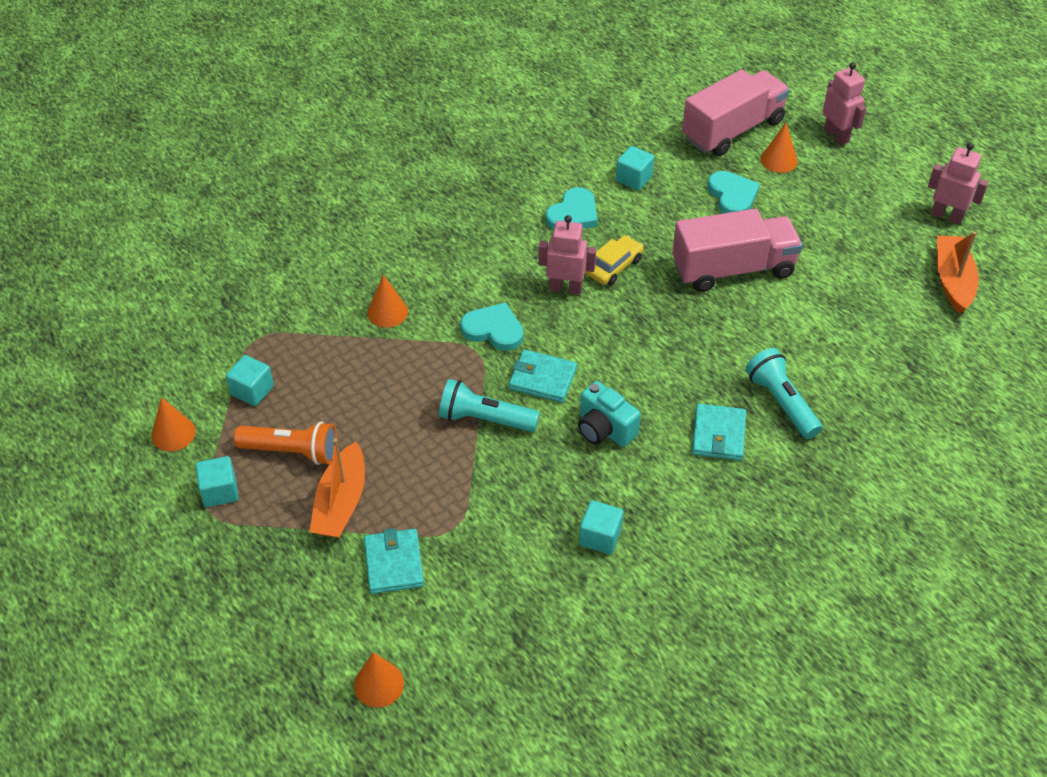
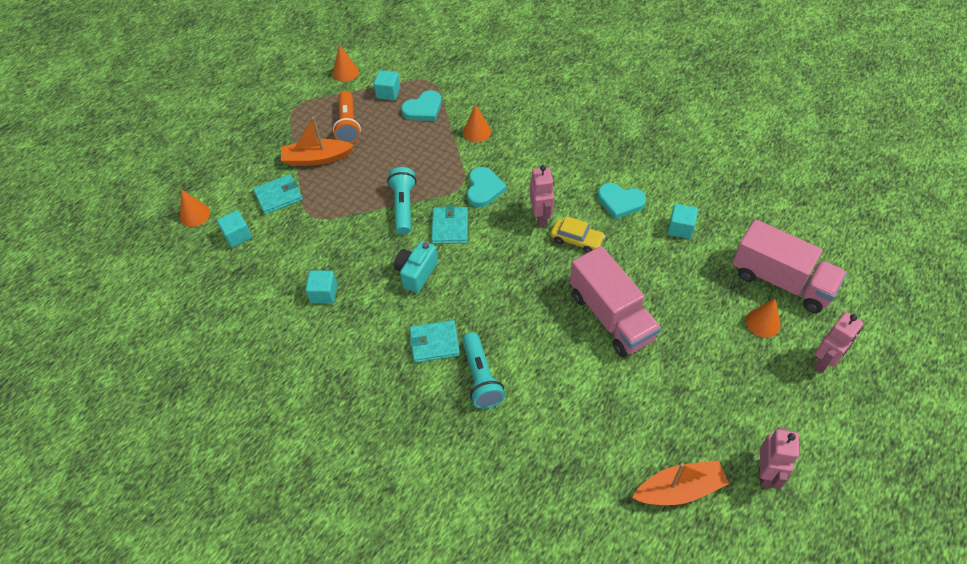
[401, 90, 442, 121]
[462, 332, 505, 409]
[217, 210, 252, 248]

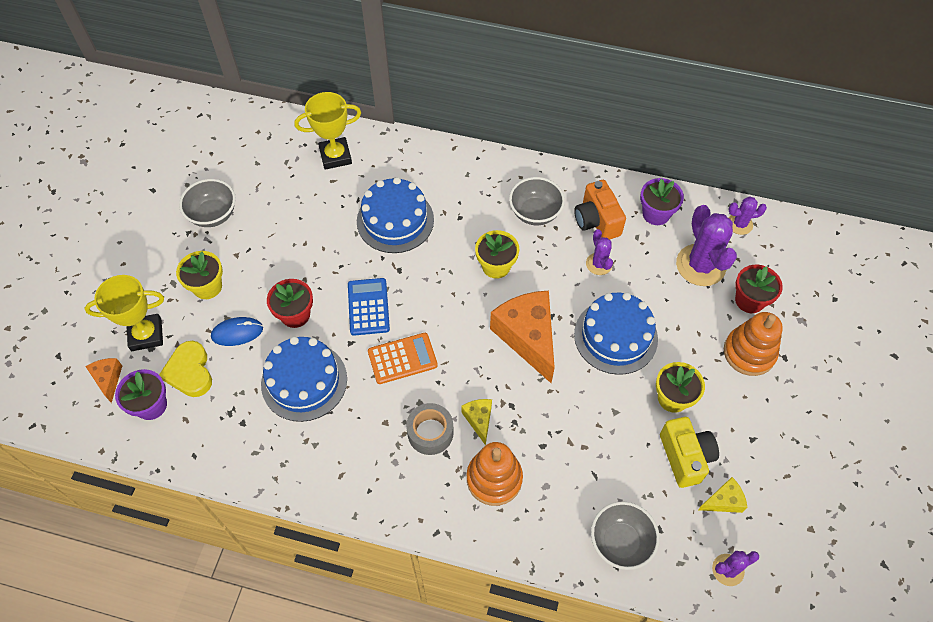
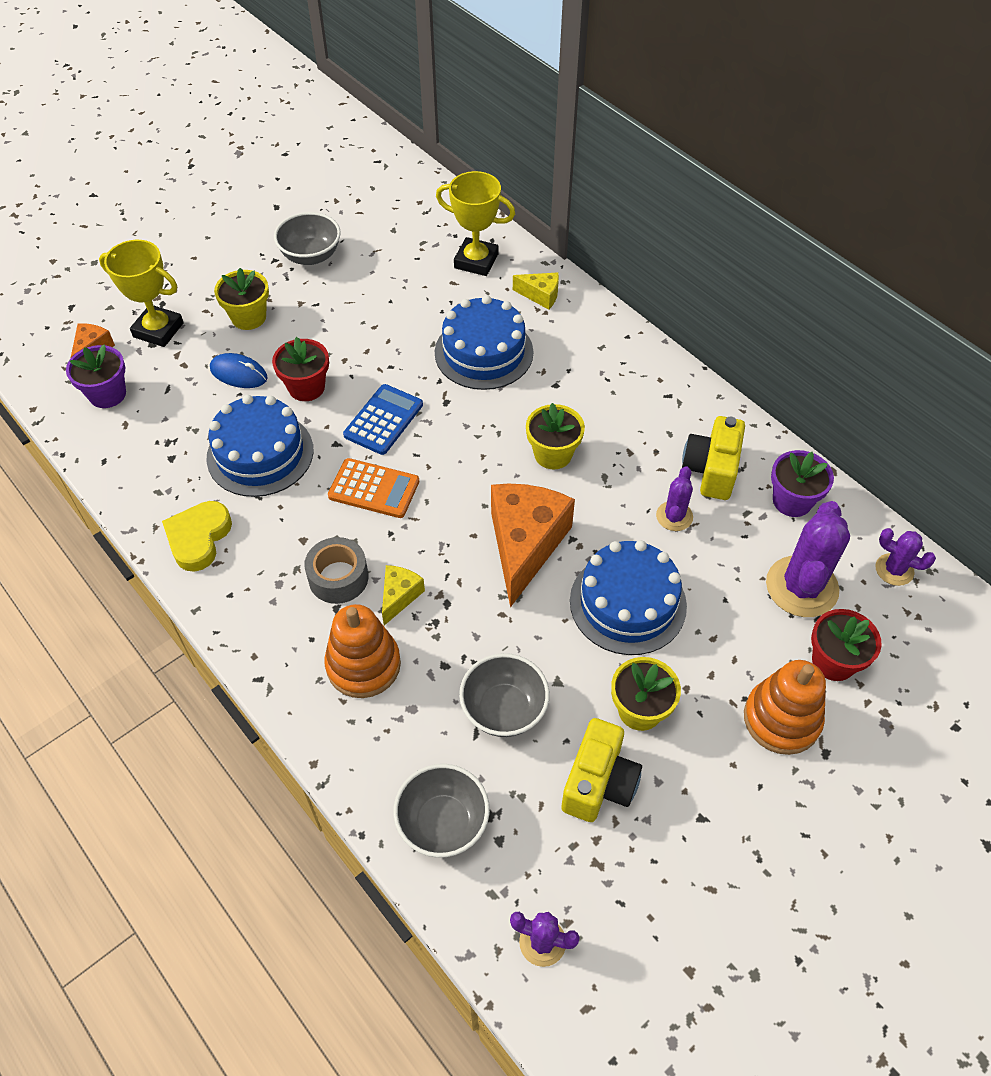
[459, 653, 550, 737]
[682, 416, 745, 500]
[162, 501, 232, 572]
[513, 272, 559, 310]

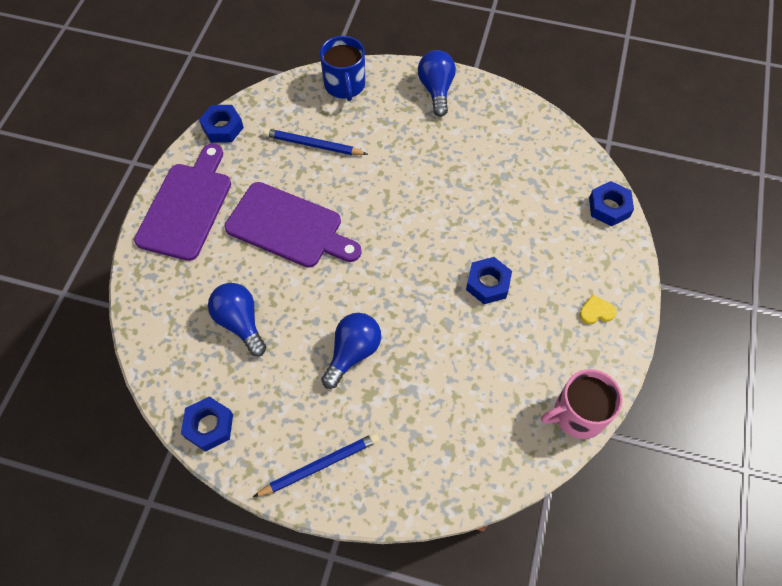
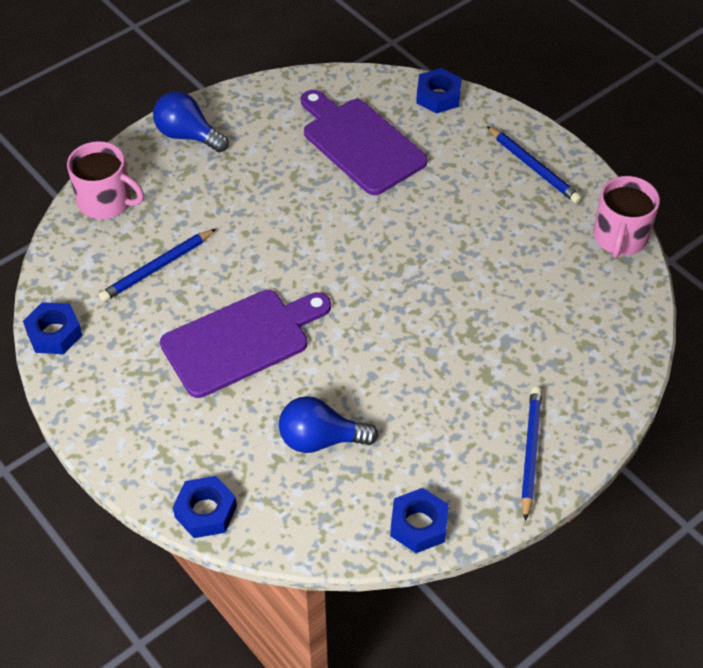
[67, 141, 144, 219]
[301, 90, 428, 195]
[173, 476, 237, 538]
[487, 126, 582, 203]
[321, 313, 381, 389] (first image)

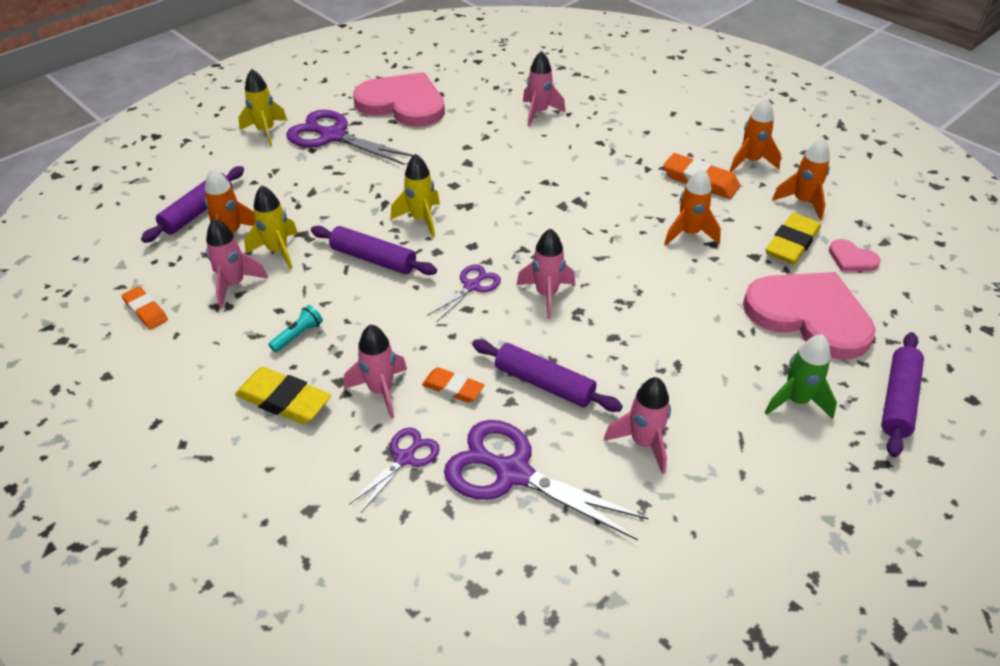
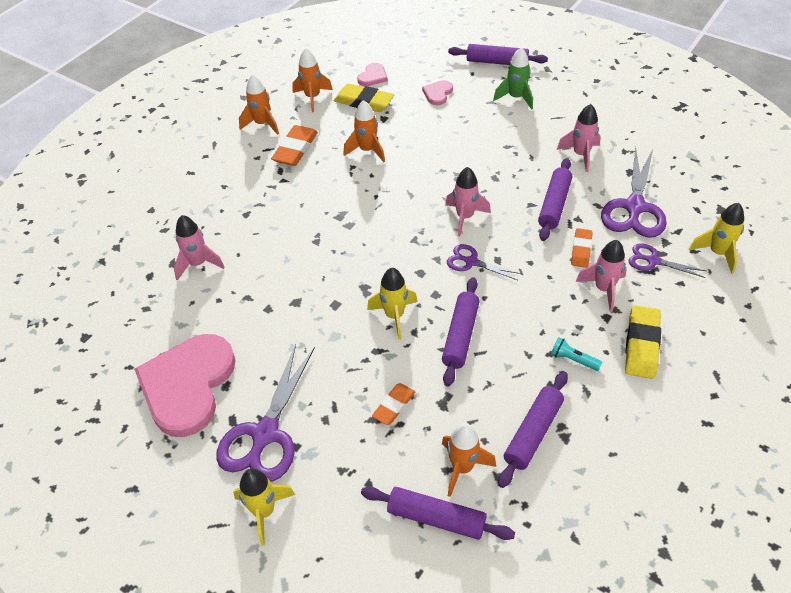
[689, 203, 744, 274]
[498, 371, 568, 488]
[422, 80, 453, 105]
[372, 383, 415, 425]

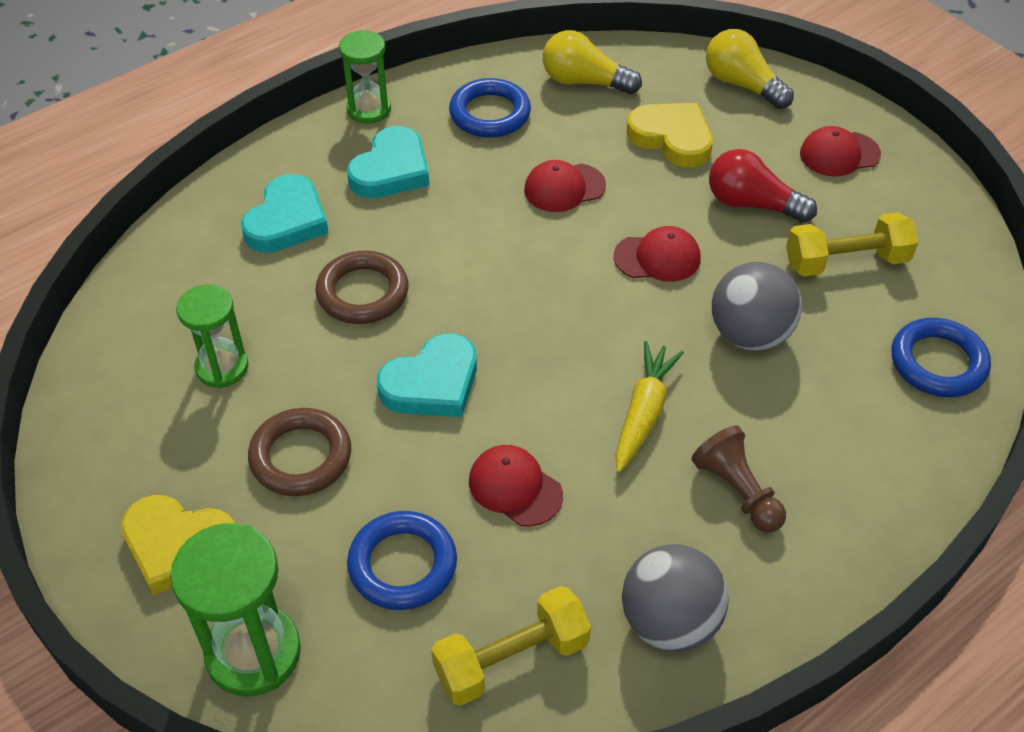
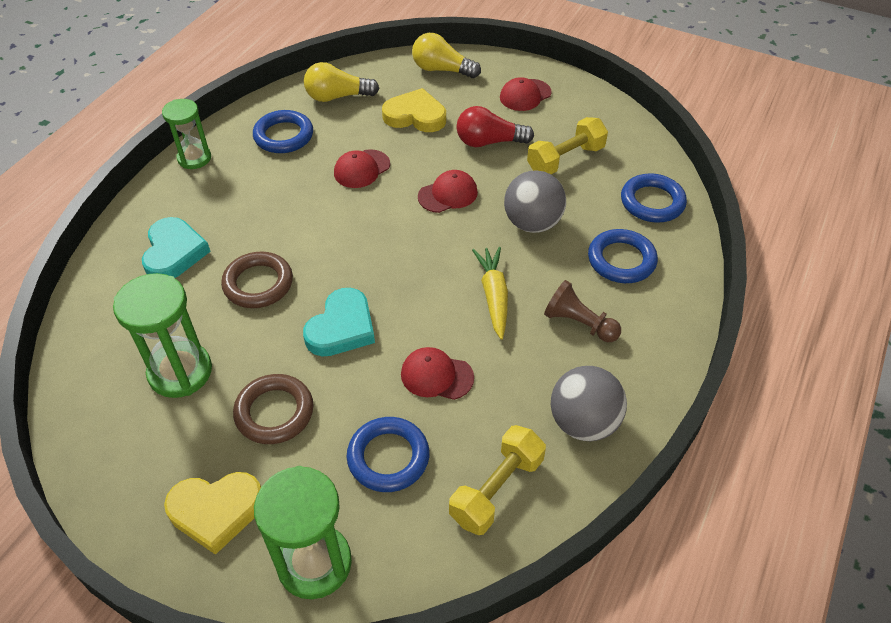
[347, 126, 429, 198] (first image)
[113, 273, 212, 398]
[588, 229, 658, 283]

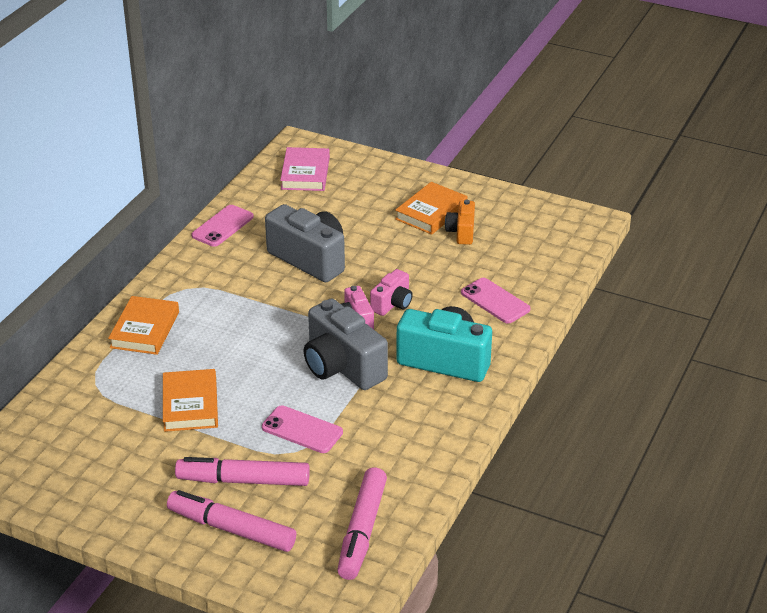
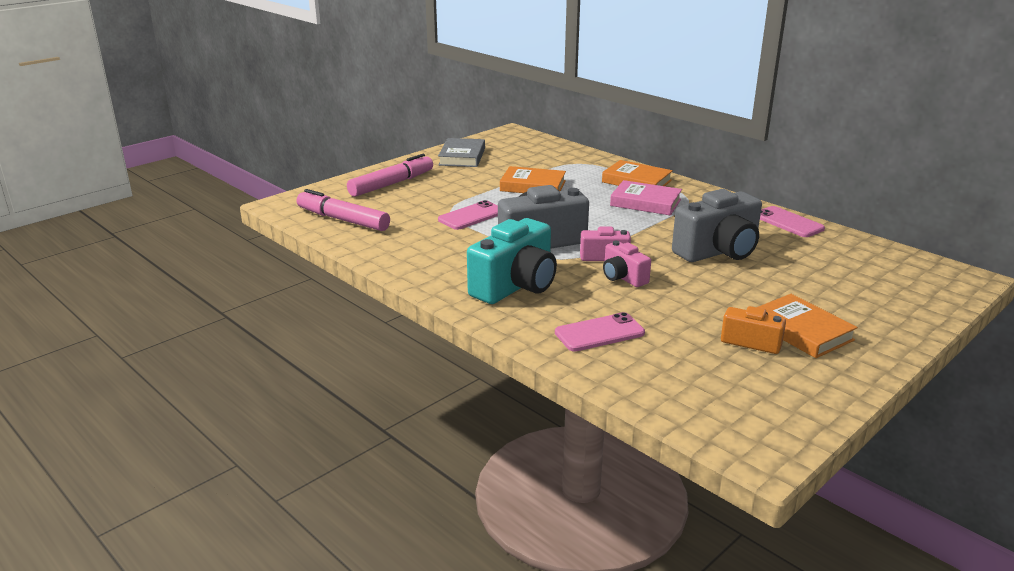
[610, 180, 682, 215]
[175, 457, 310, 486] (first image)
[438, 138, 485, 167]

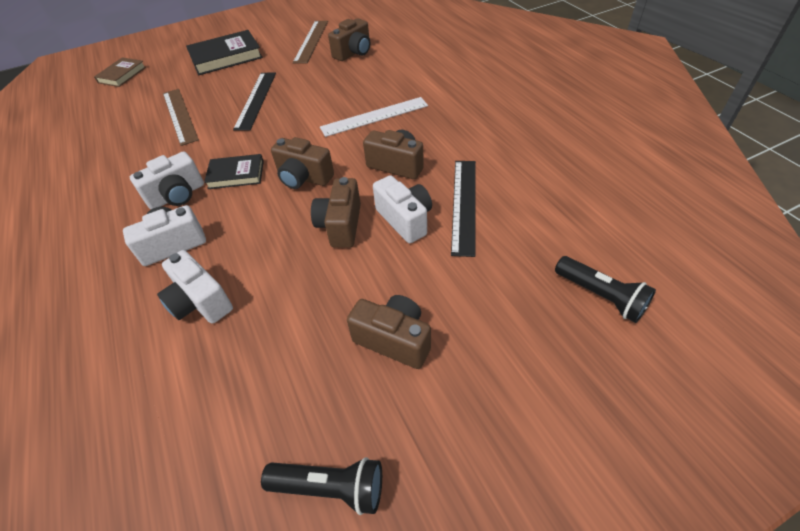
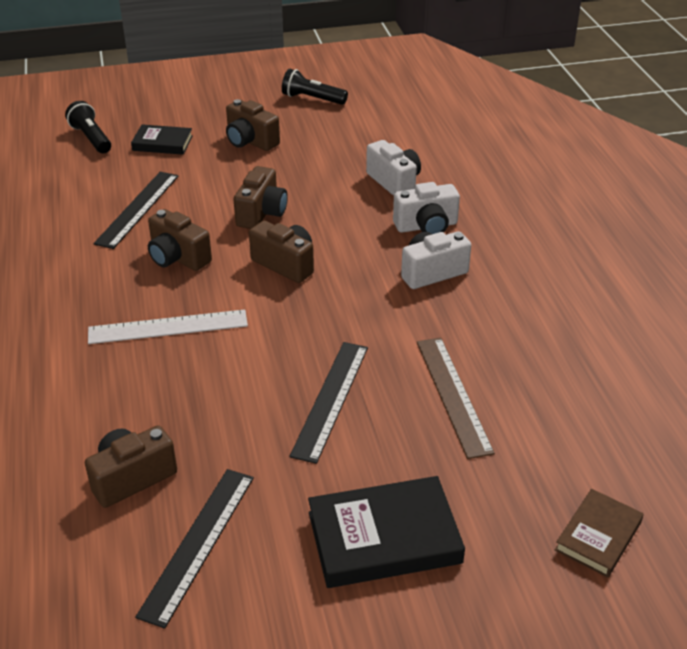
[135, 469, 254, 629]
[131, 124, 193, 155]
[373, 175, 432, 243] (first image)

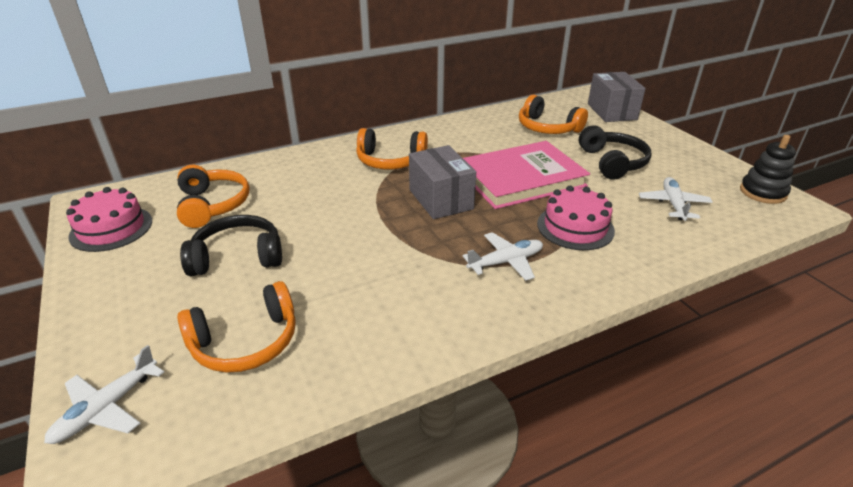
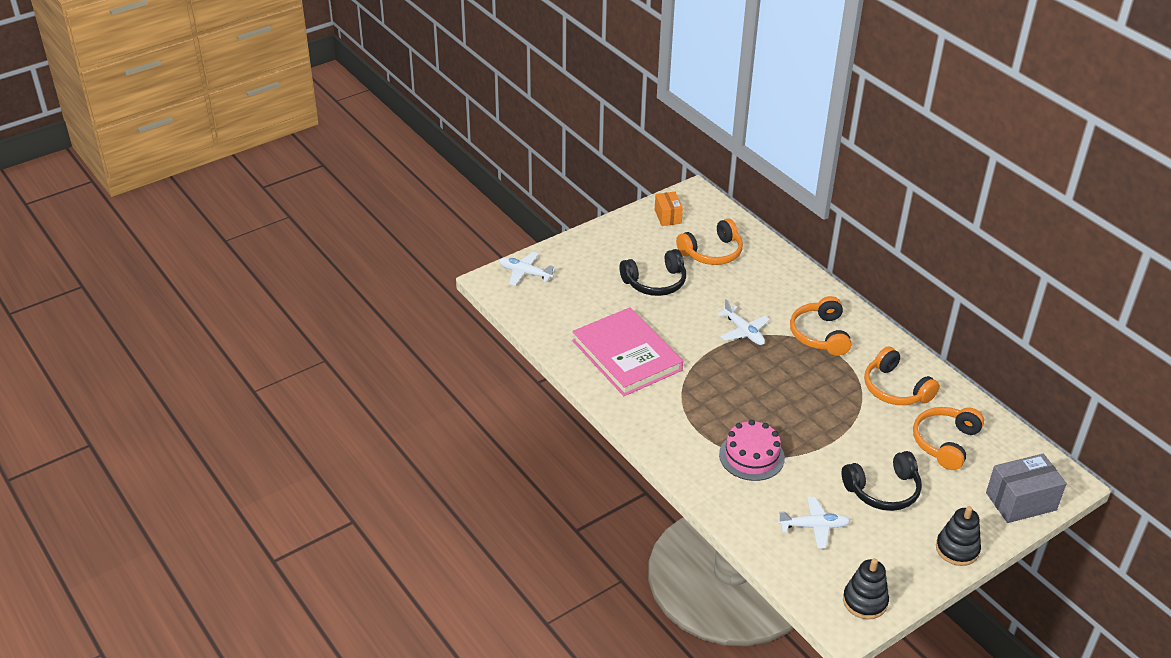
[572, 307, 683, 396]
[409, 145, 476, 219] (first image)
[655, 192, 683, 226]
[619, 249, 686, 296]
[717, 299, 770, 345]
[864, 346, 940, 405]
[936, 506, 981, 566]

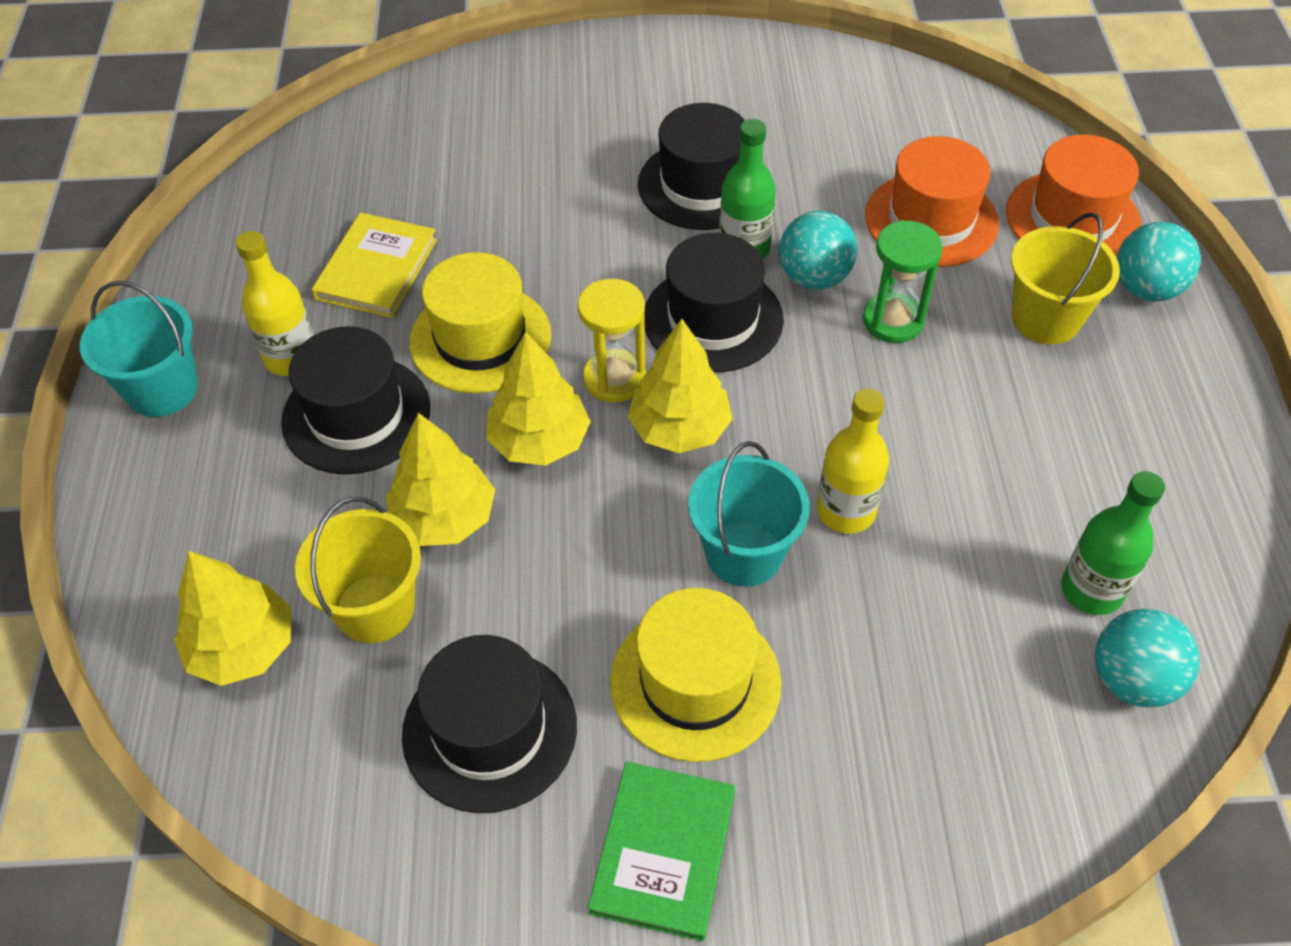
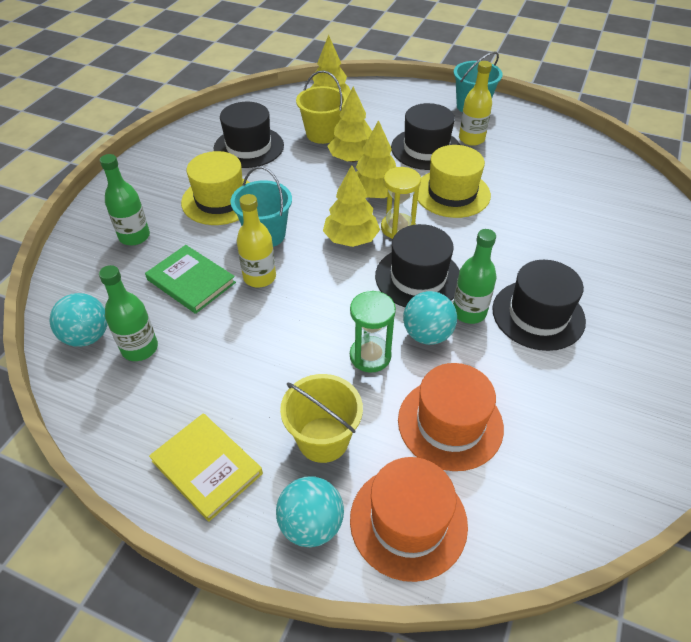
[149, 413, 263, 522]
[145, 245, 236, 314]
[100, 154, 150, 245]

